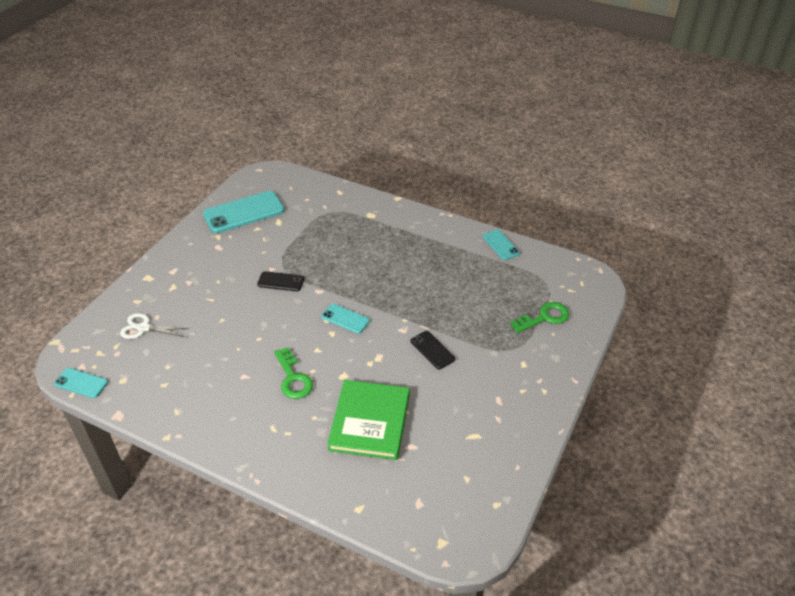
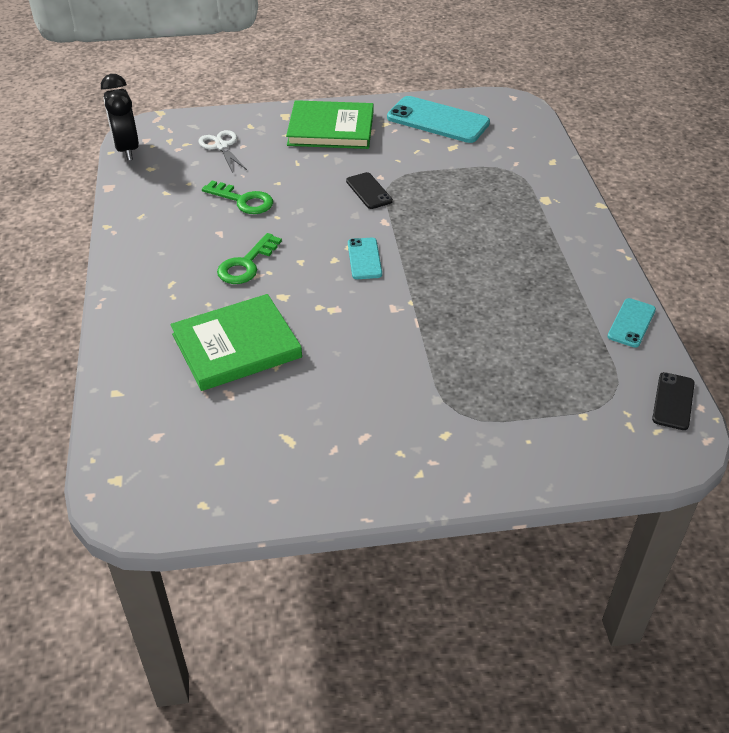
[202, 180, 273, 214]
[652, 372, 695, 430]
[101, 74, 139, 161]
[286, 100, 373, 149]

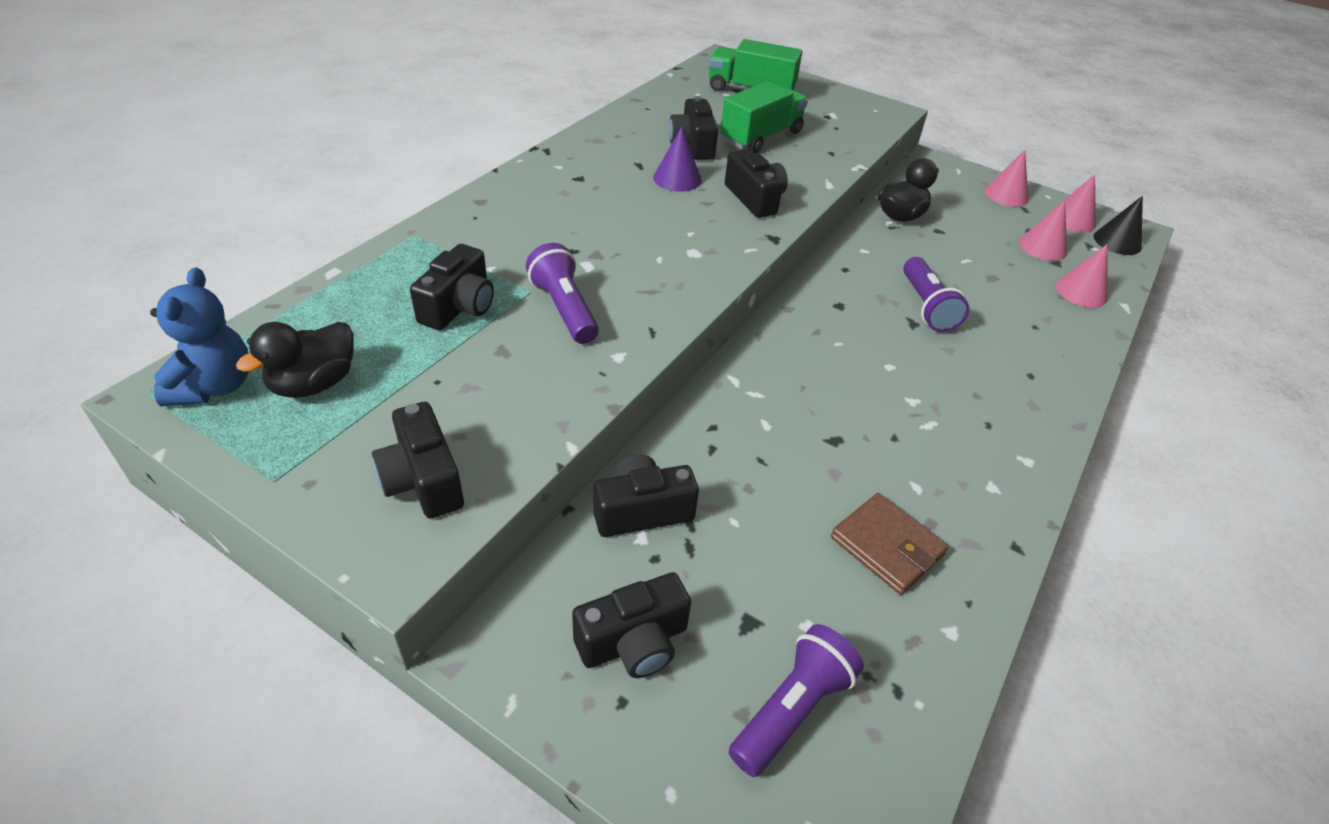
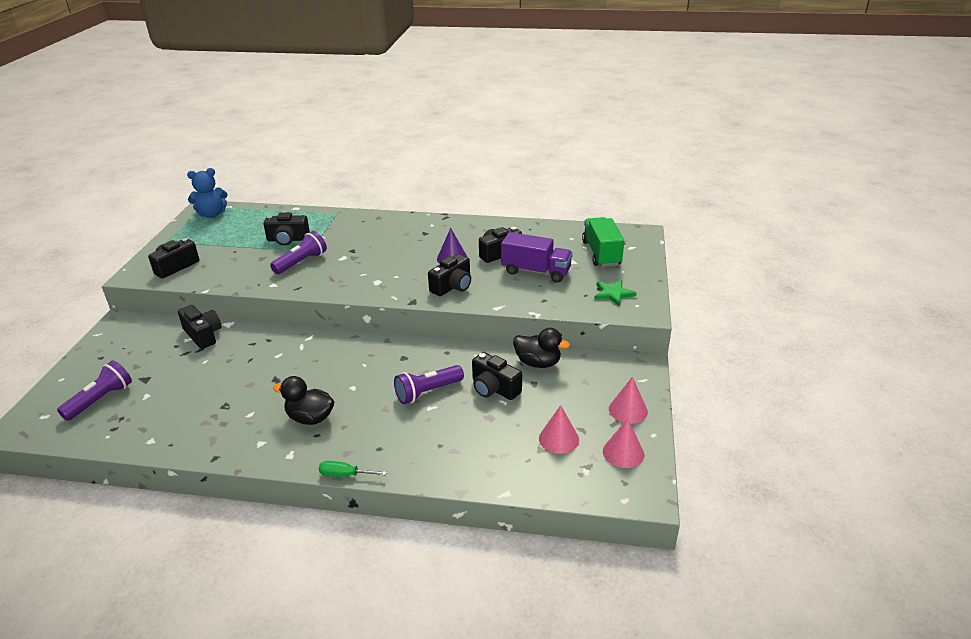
[501, 232, 573, 282]
[1094, 196, 1143, 255] (first image)
[1056, 244, 1108, 308] (first image)
[273, 376, 335, 425]
[831, 493, 948, 595] (first image)
[472, 352, 522, 400]
[57, 360, 132, 421]
[594, 280, 637, 306]
[319, 461, 387, 477]

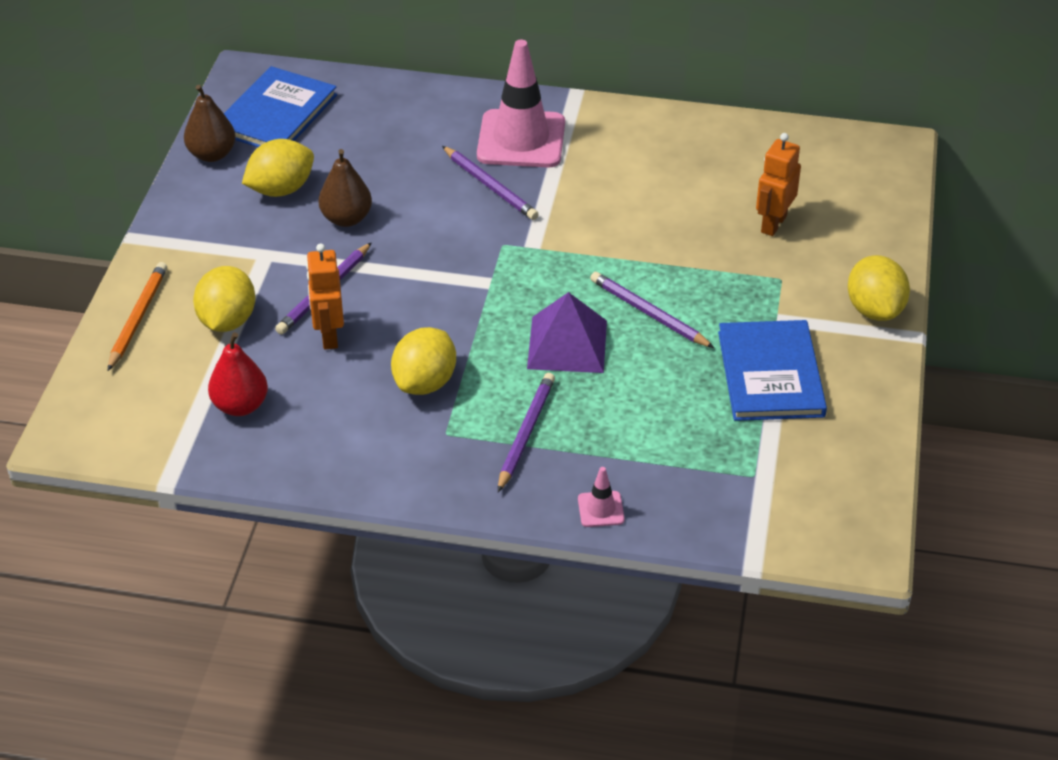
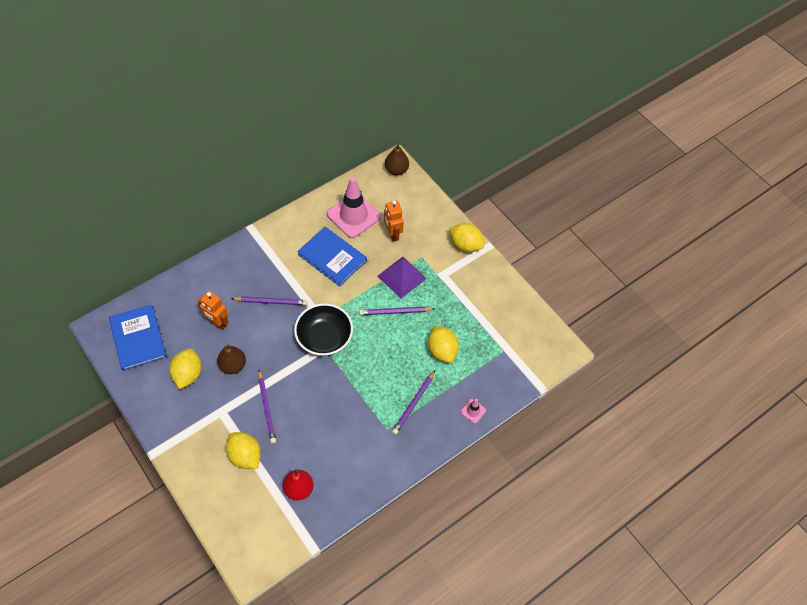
[327, 177, 381, 238]
[385, 144, 409, 175]
[197, 291, 229, 330]
[108, 262, 167, 371] (first image)
[378, 257, 427, 298]
[297, 227, 367, 287]
[428, 326, 459, 363]
[392, 370, 435, 435]
[294, 303, 353, 356]

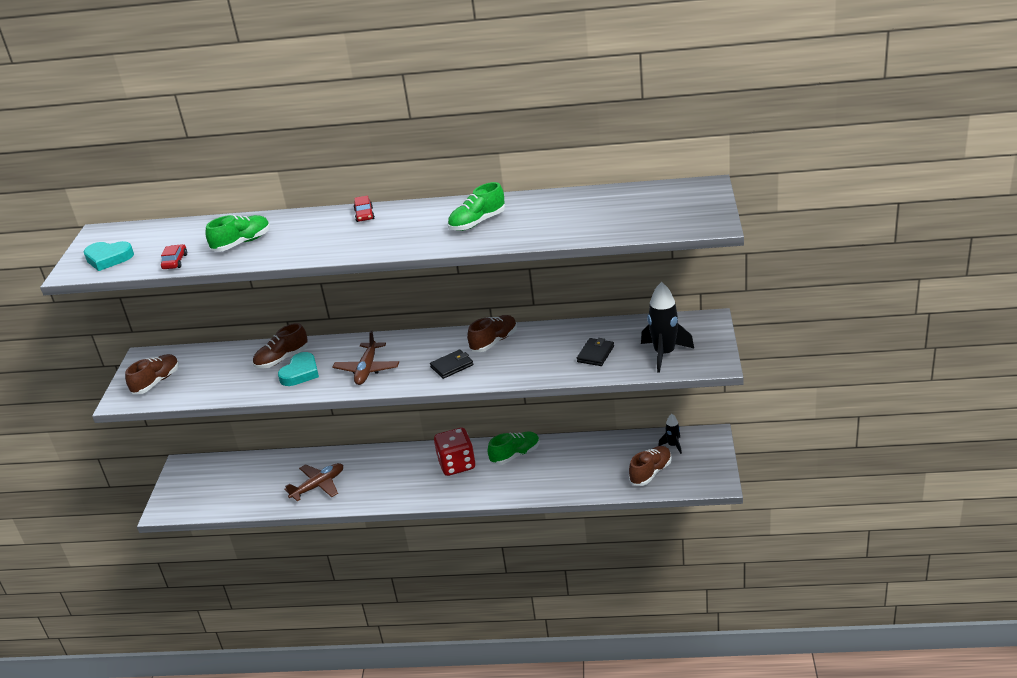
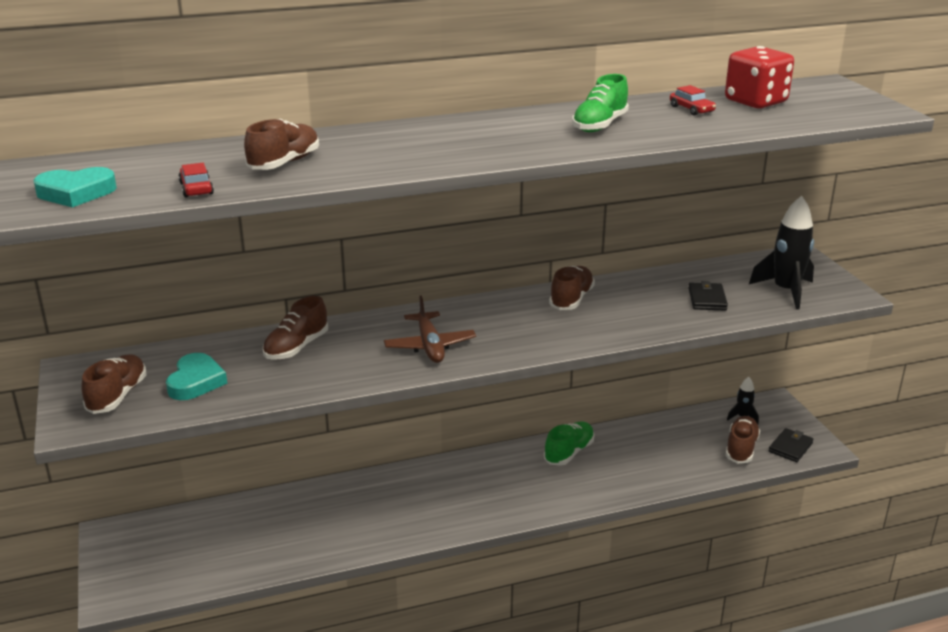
[670, 85, 716, 116]
[244, 119, 319, 170]
[769, 428, 814, 462]
[166, 353, 227, 400]
[725, 46, 794, 109]
[284, 463, 343, 501] (first image)

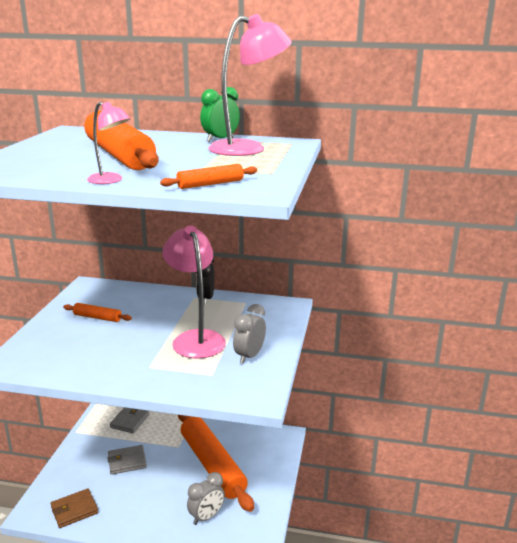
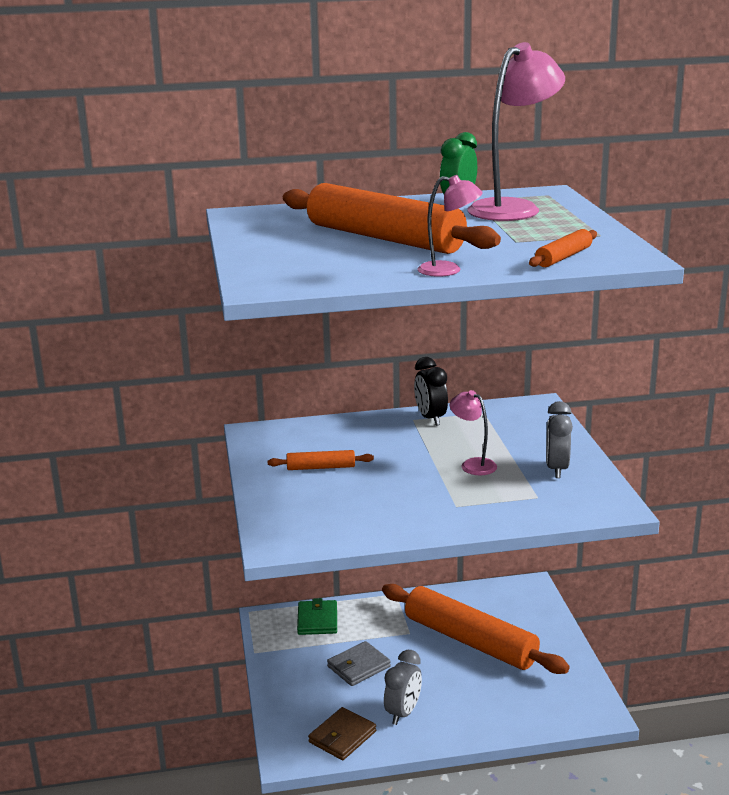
[450, 390, 497, 475]
[297, 598, 337, 635]
[384, 650, 422, 725]

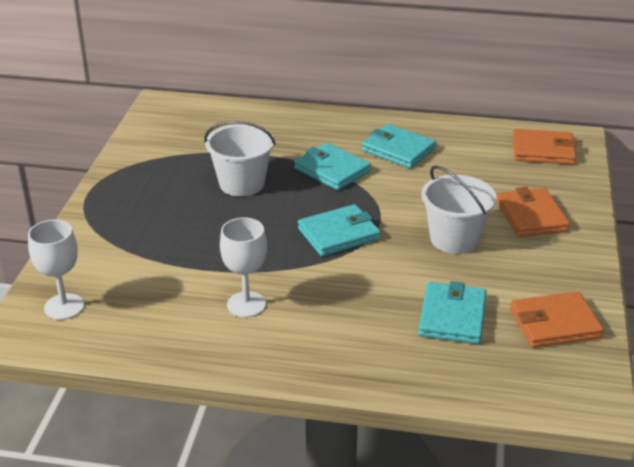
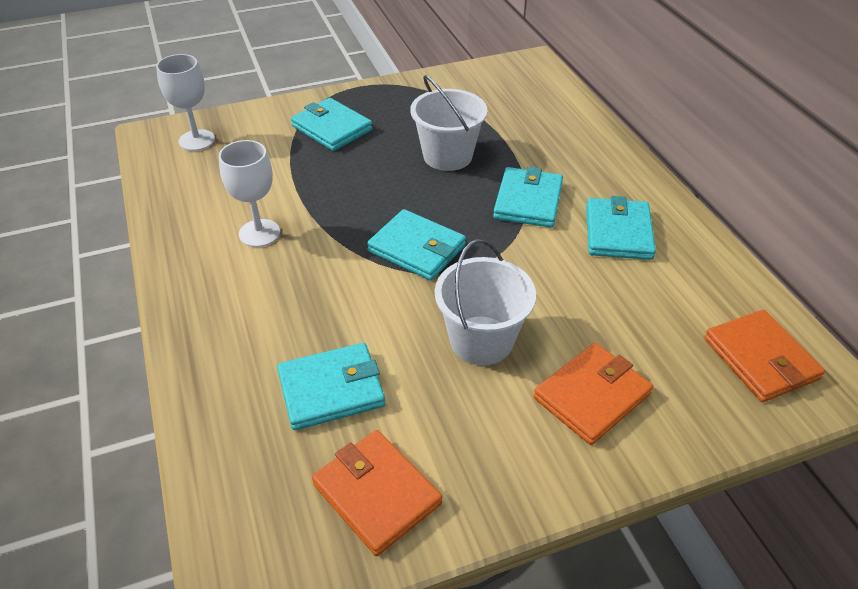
[291, 98, 372, 151]

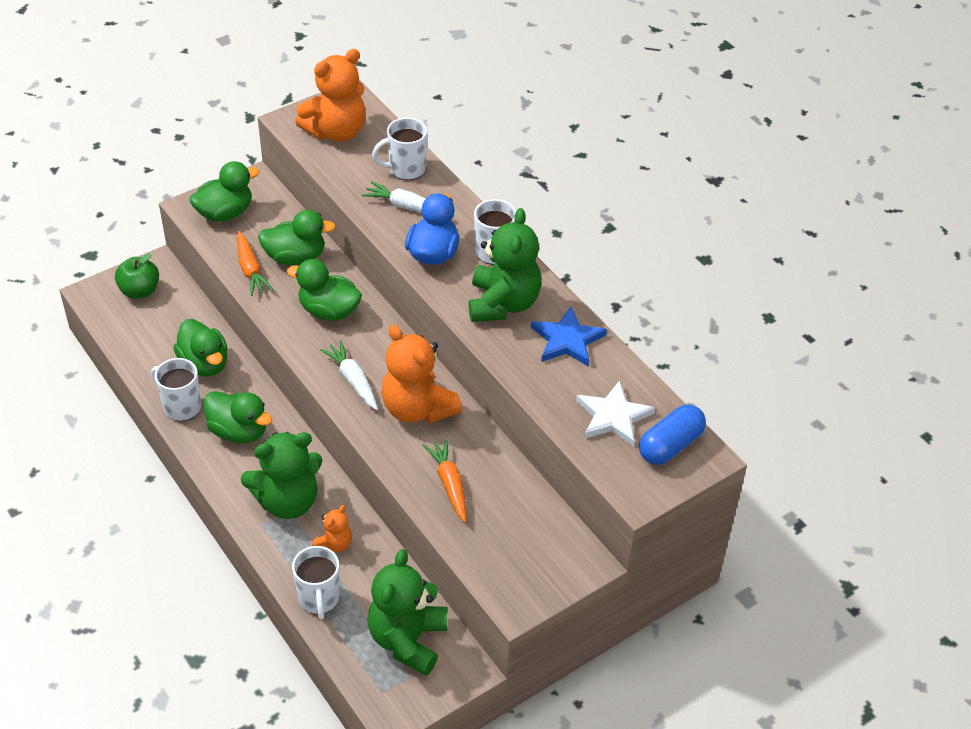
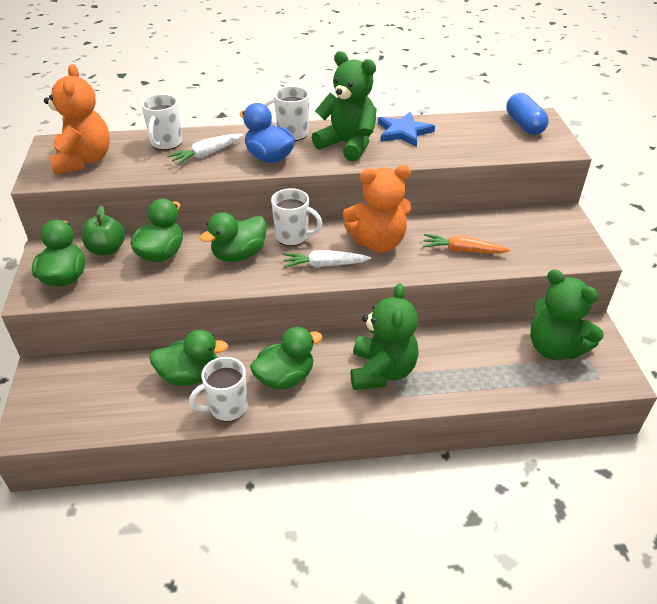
[237, 231, 273, 296] (first image)
[81, 206, 125, 256]
[576, 380, 655, 447] (first image)
[312, 505, 352, 552] (first image)
[271, 188, 323, 246]

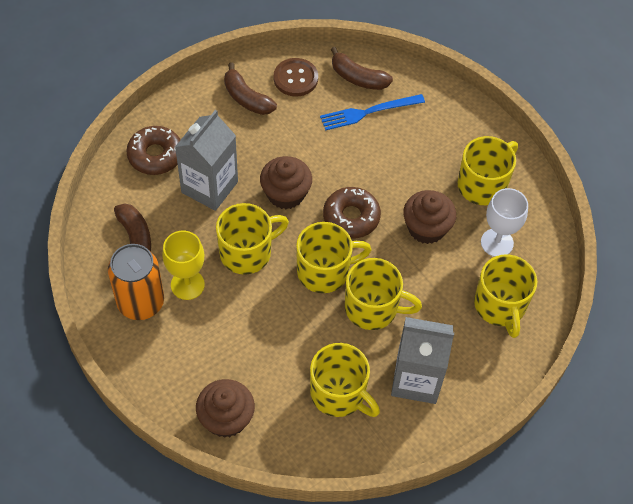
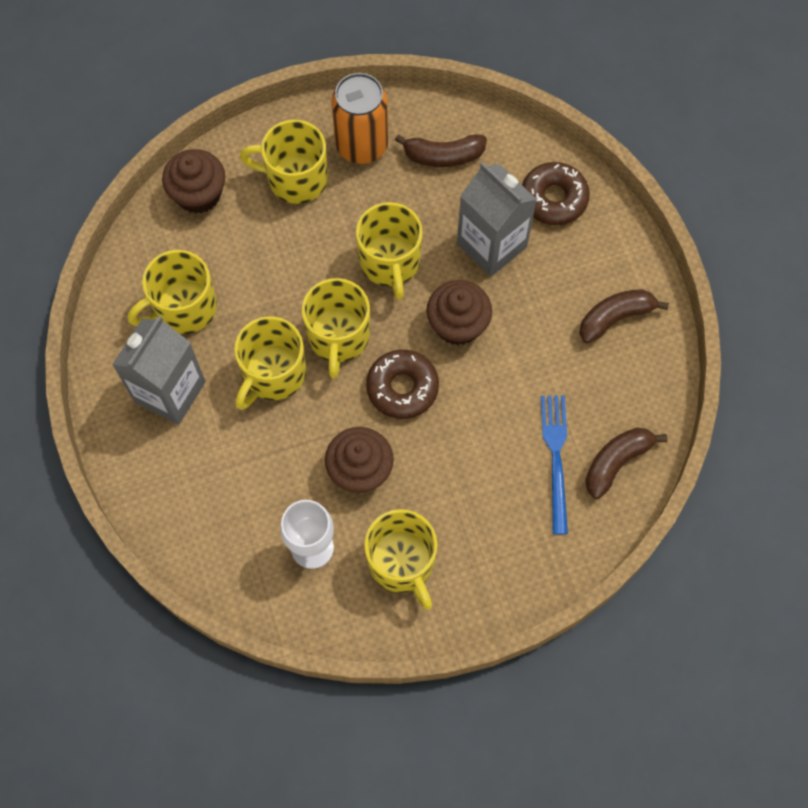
[274, 58, 318, 96] (first image)
[162, 231, 205, 300] (first image)
[240, 120, 328, 204]

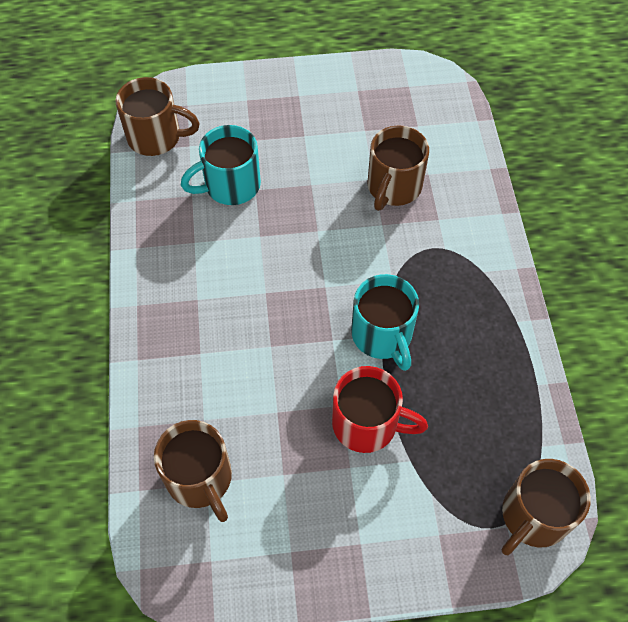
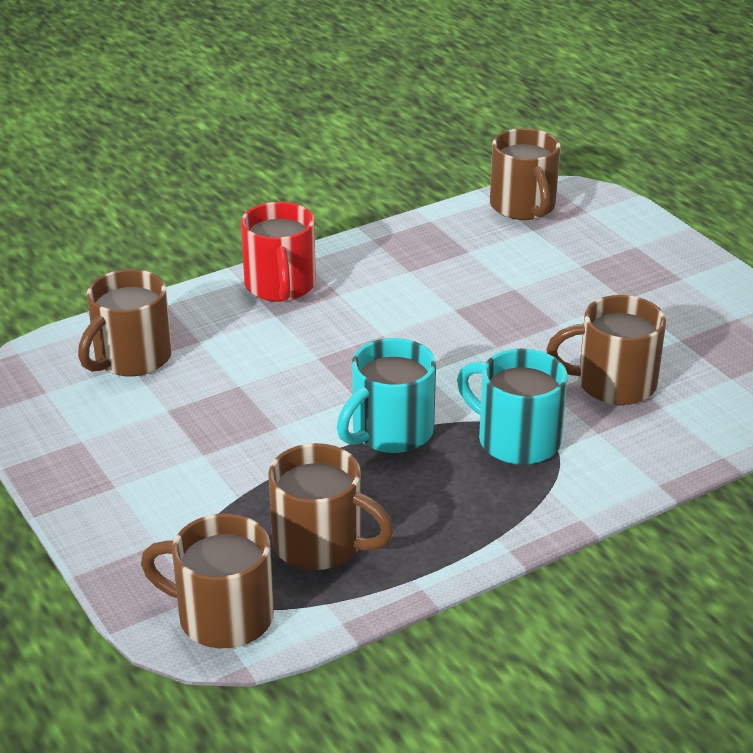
[457, 349, 567, 465]
[241, 202, 316, 302]
[268, 443, 394, 570]

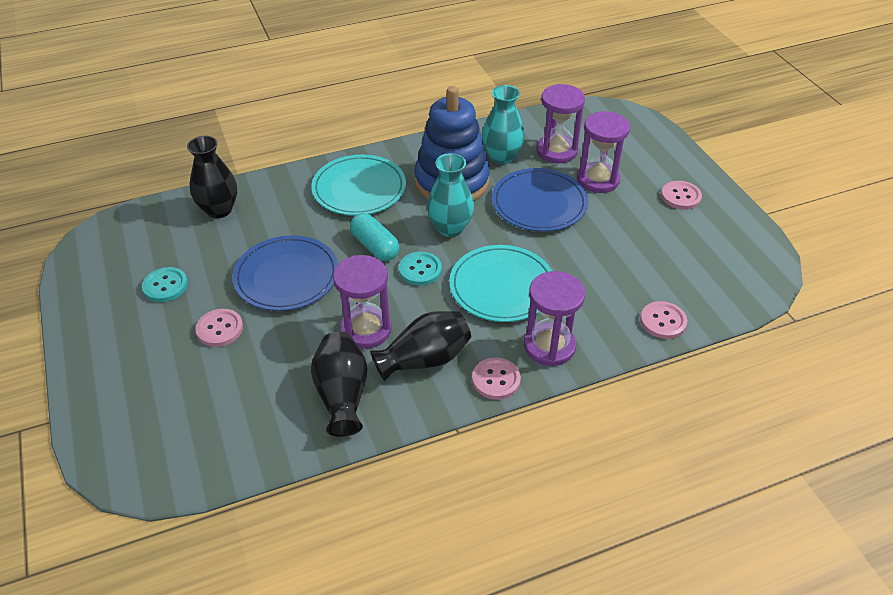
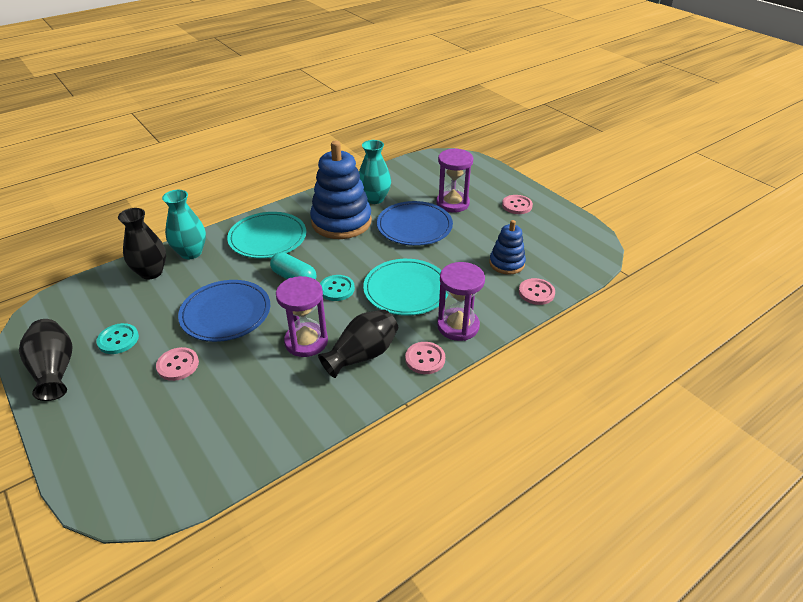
[536, 84, 585, 163] (first image)
[162, 190, 206, 259]
[19, 319, 73, 401]
[489, 220, 526, 275]

